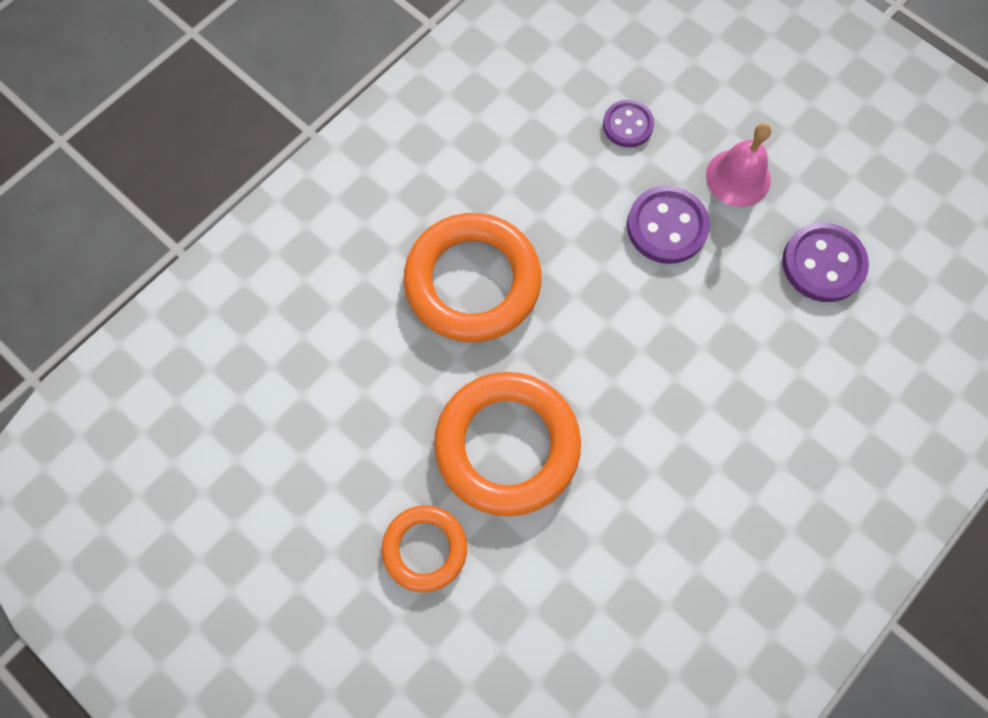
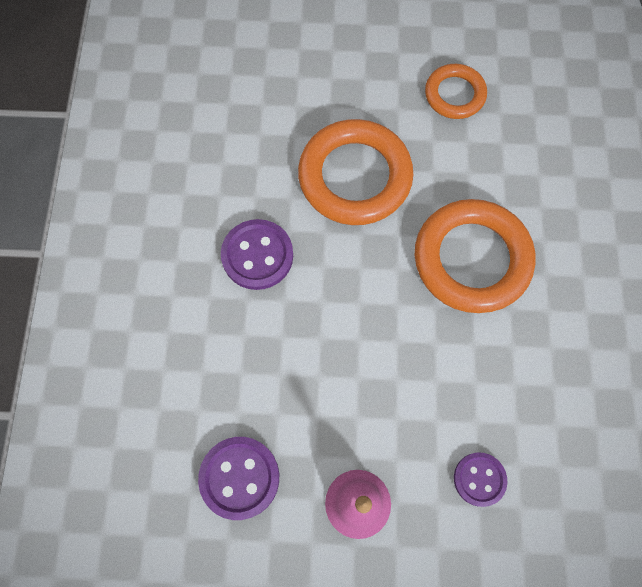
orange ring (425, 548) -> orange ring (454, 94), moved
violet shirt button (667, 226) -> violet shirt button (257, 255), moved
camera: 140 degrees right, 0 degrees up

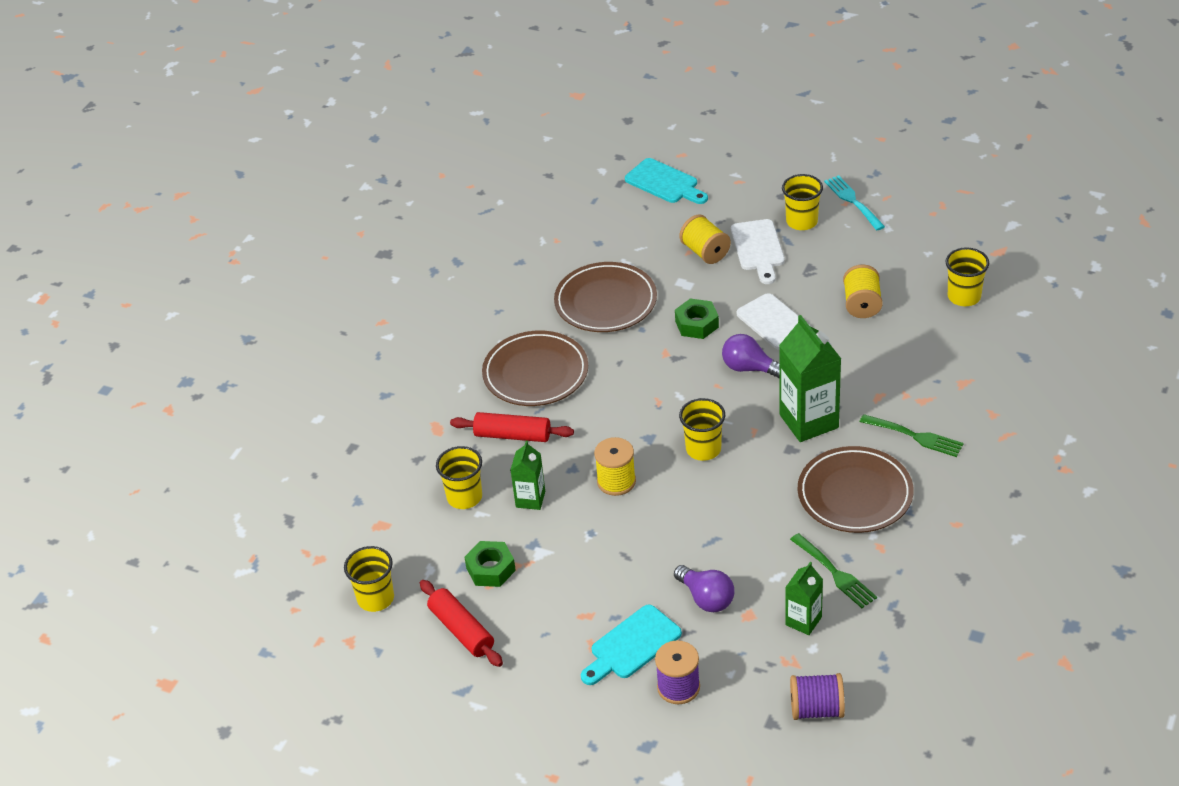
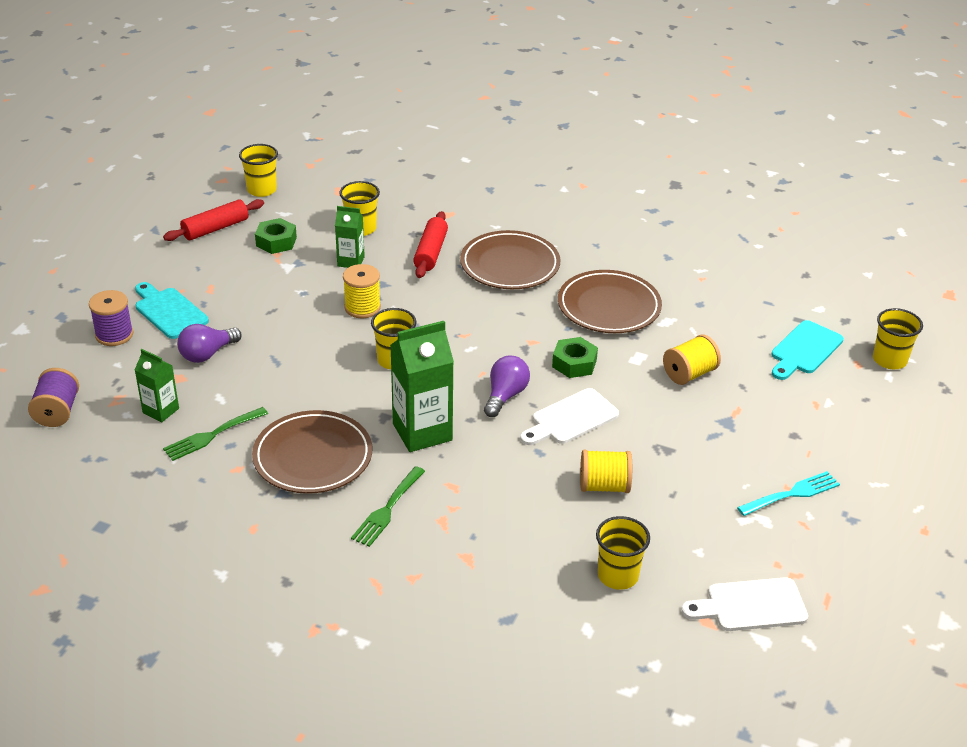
snow-white chopping board (758, 249) -> snow-white chopping board (750, 605), moved
bright yellow cup (801, 221) -> bright yellow cup (889, 360), moved
camera: 85 degrees right, 5 degrees down

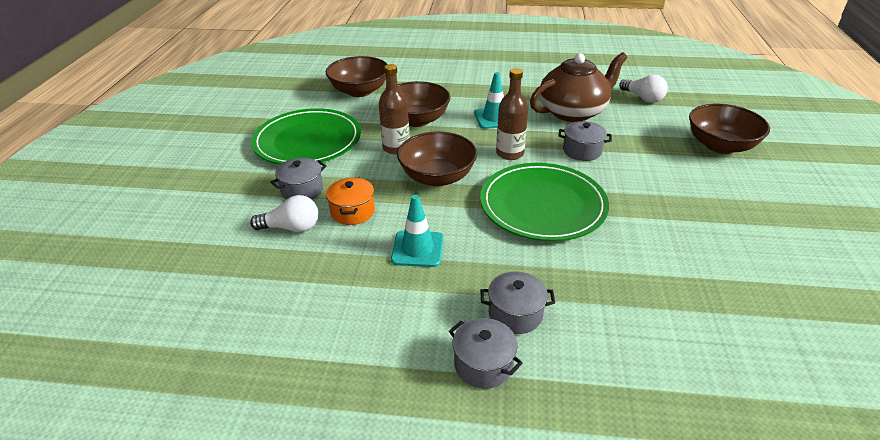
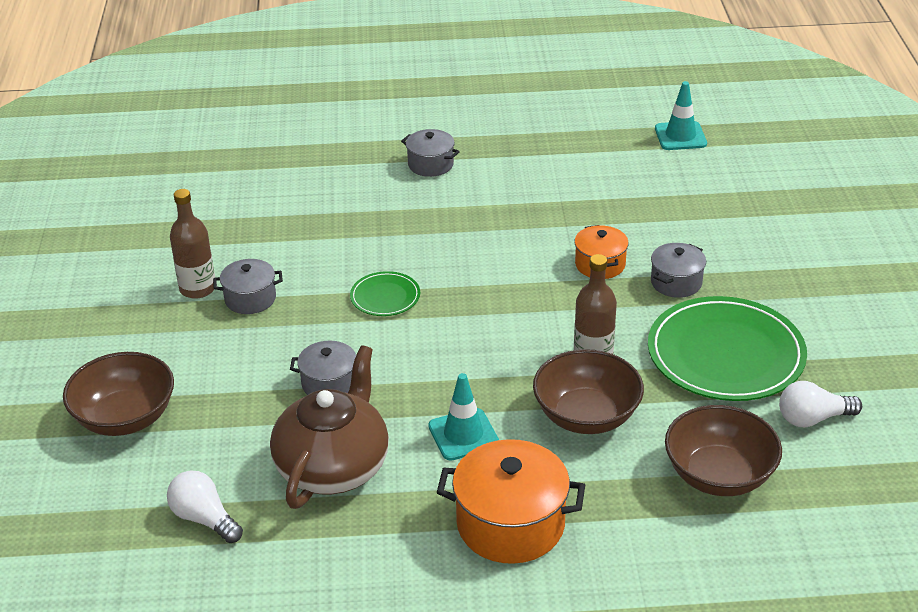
dark brown deep dish (437, 177) -> none
none -> orange cooking pot (510, 524)
snow-white bulb (291, 228) -> snow-white bulb (812, 418), moved
aqua safety cone (417, 249) -> aqua safety cone (680, 136), moved
grey cooking pot (515, 314) -> grey cooking pot (250, 299), moved
dark brown bottle (510, 153) -> dark brown bottle (197, 288), moved
dark brown china teapot (573, 112) -> dark brown china teapot (333, 466), 150 degrees clockwise
green dinner plate (542, 205) -> green dinner plate (385, 297), x0.47
camera: 170 degrees right, 0 degrees up

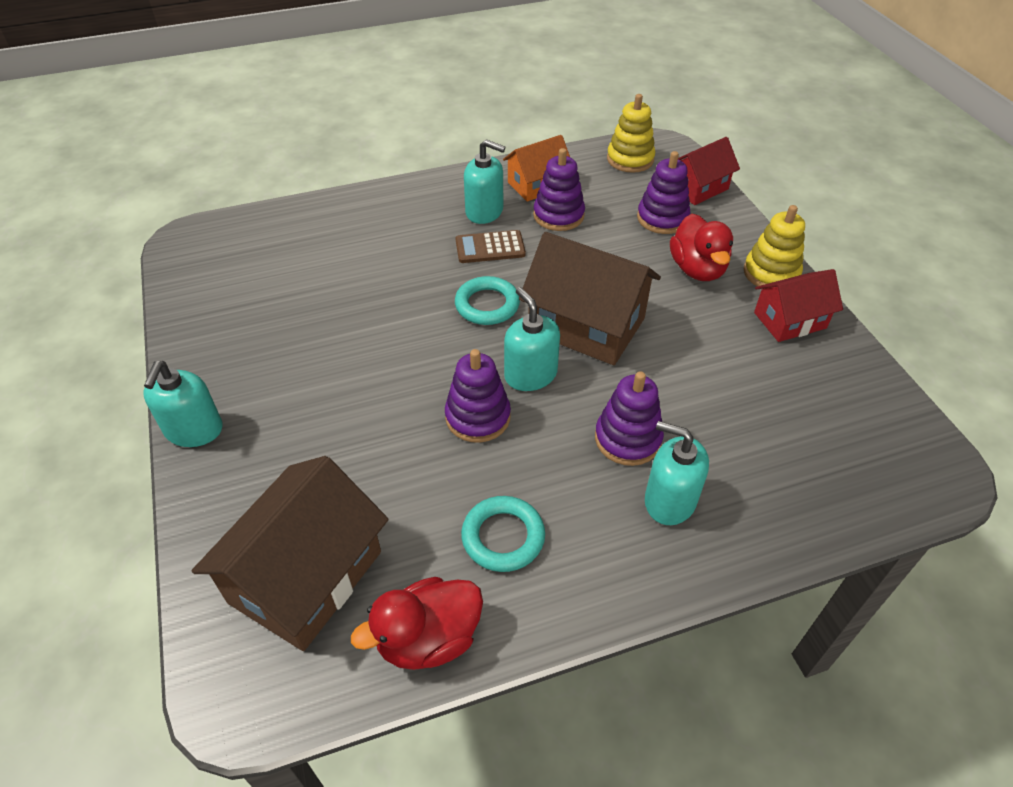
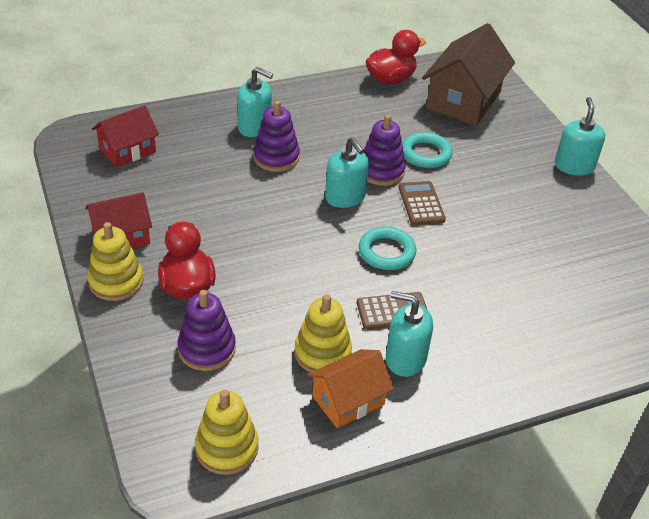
dark brown cottage (586, 325) -> none
none -> dark brown calculator (421, 204)
aqua ring (503, 537) -> aqua ring (426, 154), moved
crimson cottage (698, 188) -> crimson cottage (127, 150), moved
violet stacking toy (558, 215) -> bright yellow stacking toy (322, 353)
camera: 175 degrees right, 5 degrees down

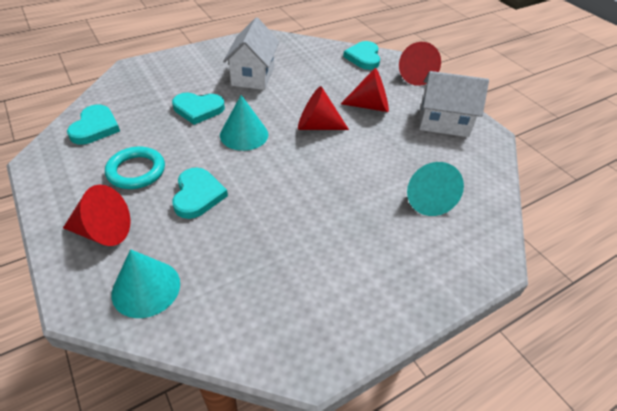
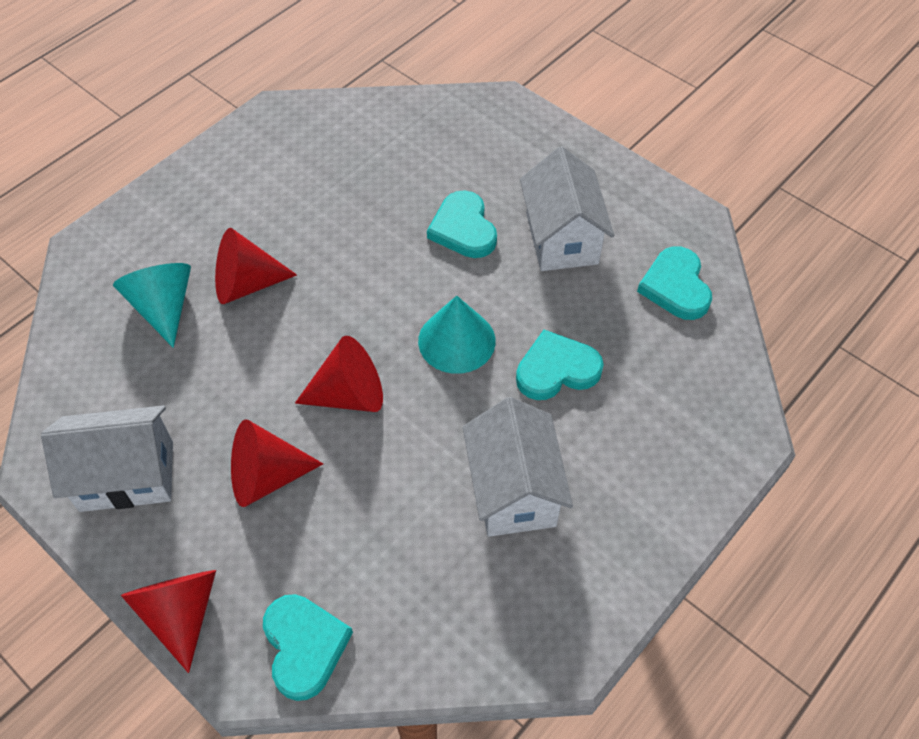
aqua solid cone (146, 288) -> none
crimson solid cone (103, 231) -> crimson solid cone (246, 284), moved
aqua ring (136, 171) -> snow-white cottage (561, 238)
camera: 165 degrees right, 10 degrees up

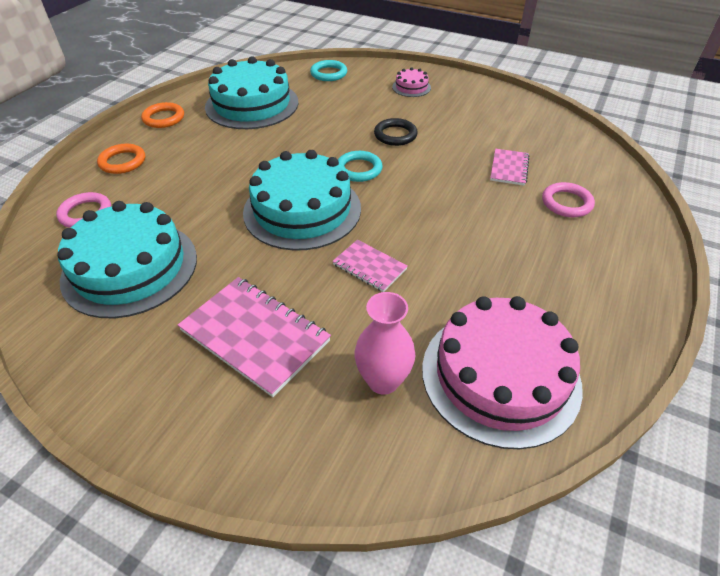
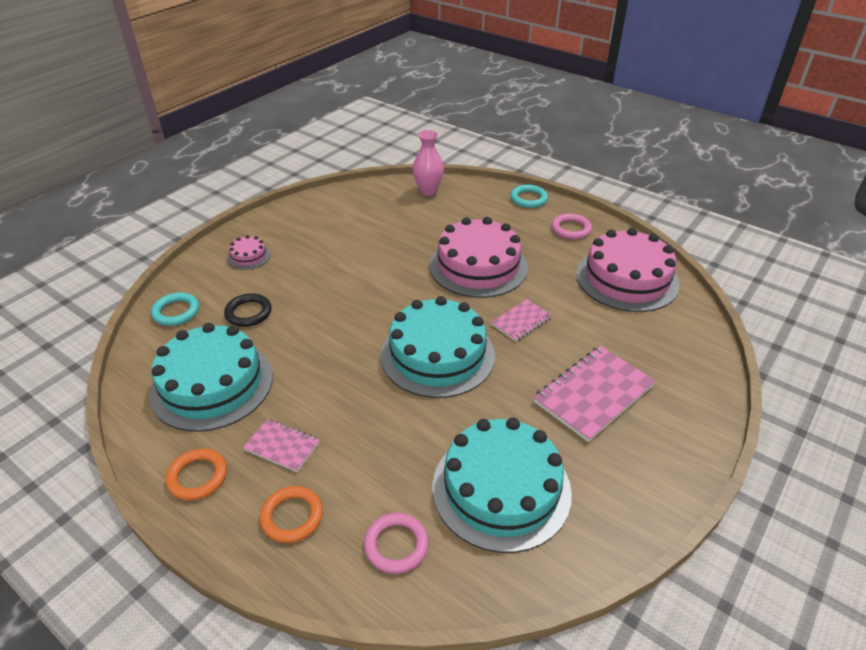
none -> rosy layer cake (478, 266)
aqua ring (359, 169) -> aqua ring (528, 199), moved
rosy vase (383, 380) -> rosy vase (428, 191), moved
jet-black ring (395, 135) -> jet-black ring (248, 313), moved
rosy exercise book (509, 168) -> rosy exercise book (282, 446), moved
rosy ring (566, 203) -> rosy ring (571, 229), moved
camera: 80 degrees left, 5 degrees down

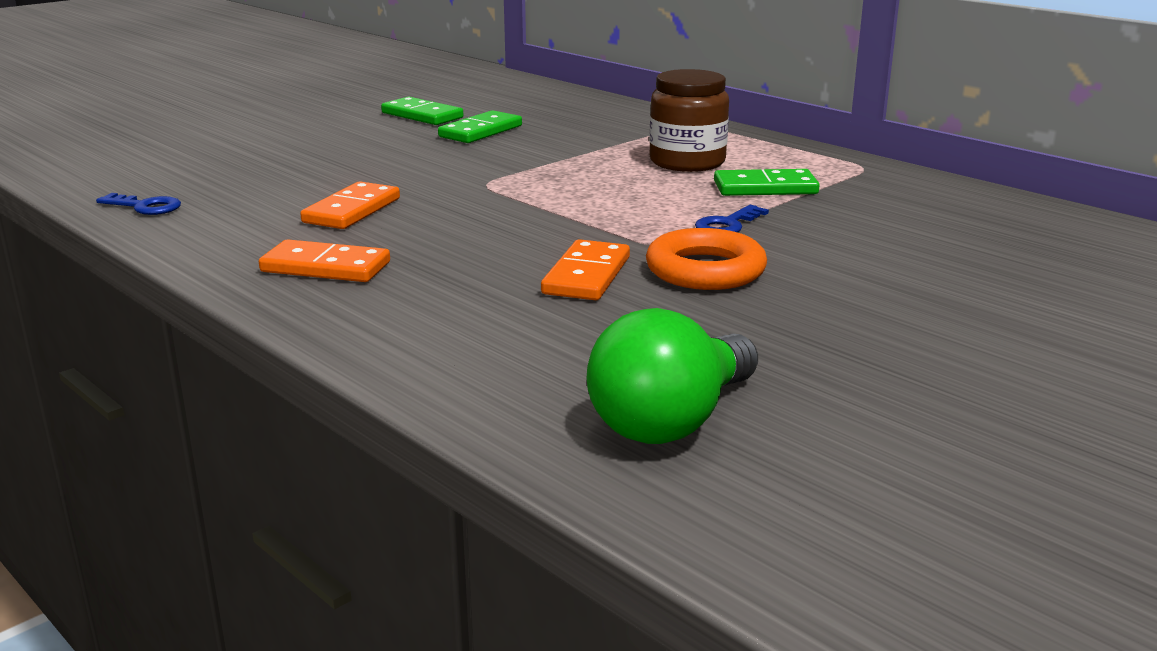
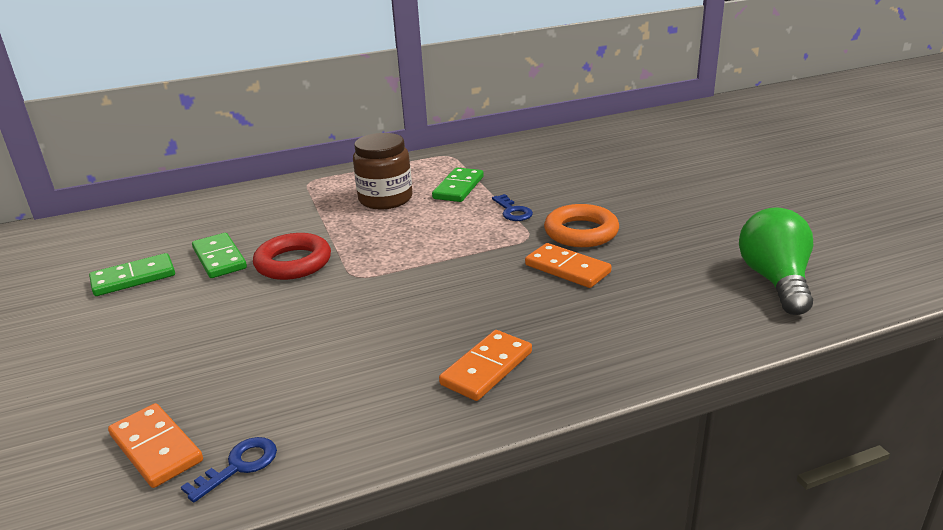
none -> crimson ring (293, 263)
orange domino piece (352, 210) -> orange domino piece (156, 448), moved
green bulb (671, 421) -> green bulb (775, 281), 150 degrees counterclockwise
camera: 65 degrees left, 5 degrees up

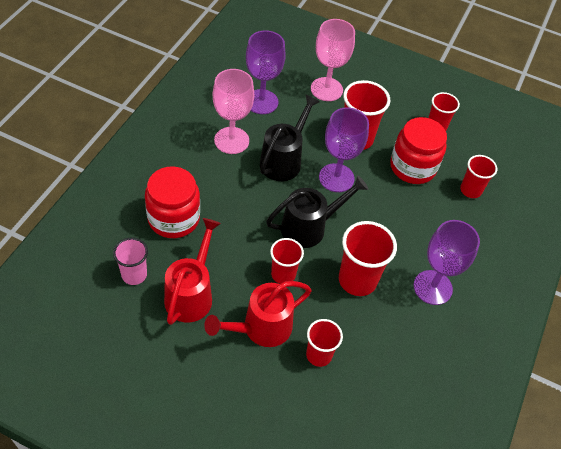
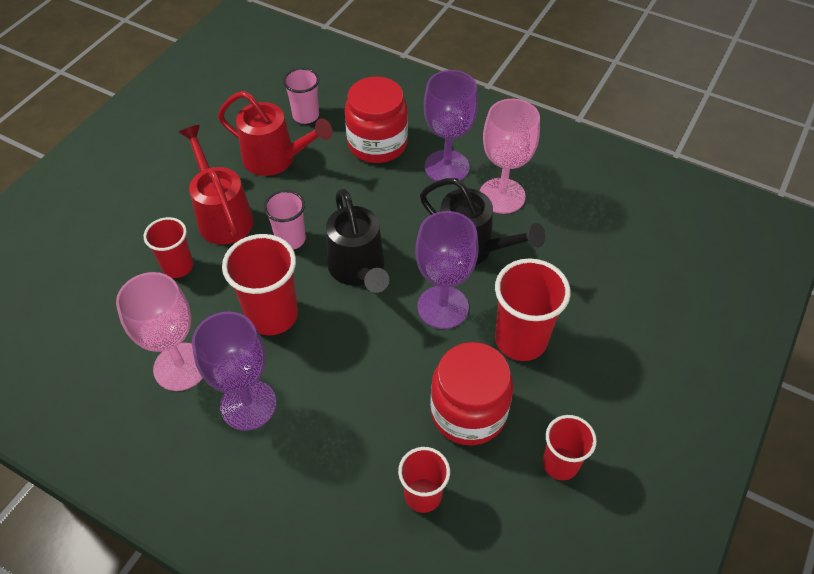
violet wine glass (261, 102) -> violet wine glass (447, 167), moved
rosy wine glass (326, 89) -> rosy wine glass (181, 367), moved
crimson cup (283, 274) -> rosy cup (290, 239)
camera: 100 degrees right, 0 degrees up

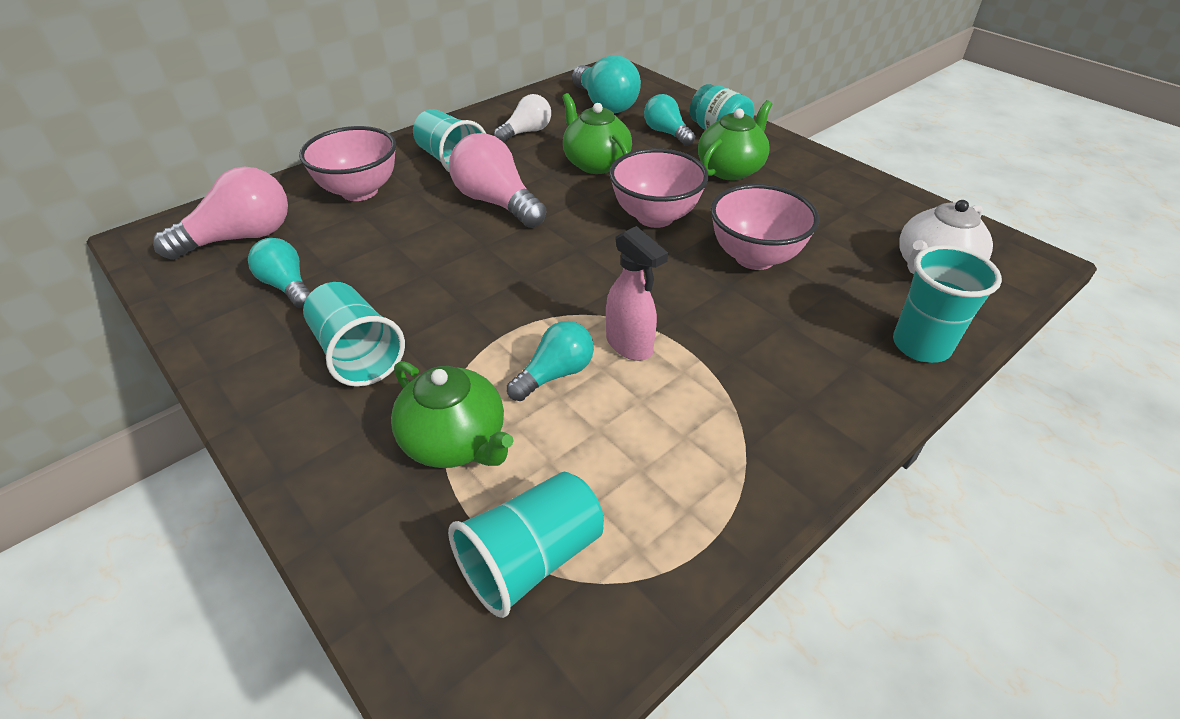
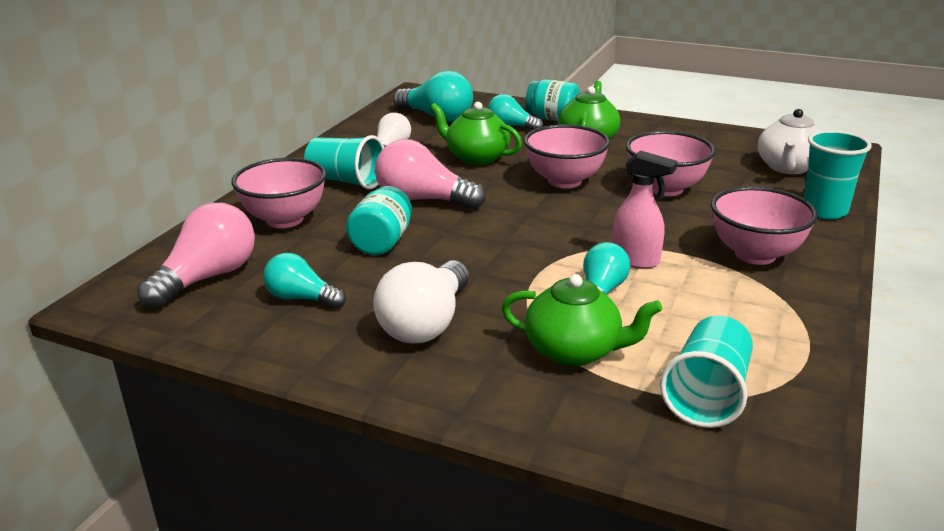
none -> aqua preserve jar (382, 242)
none -> rosy deep dish (755, 254)
aqua cup (357, 353) -> snow-white bulb (426, 323)
camera: 25 degrees left, 15 degrees down

